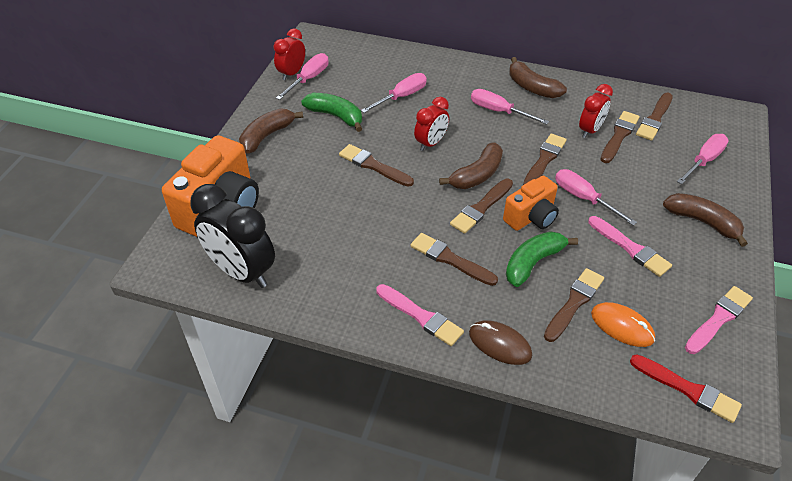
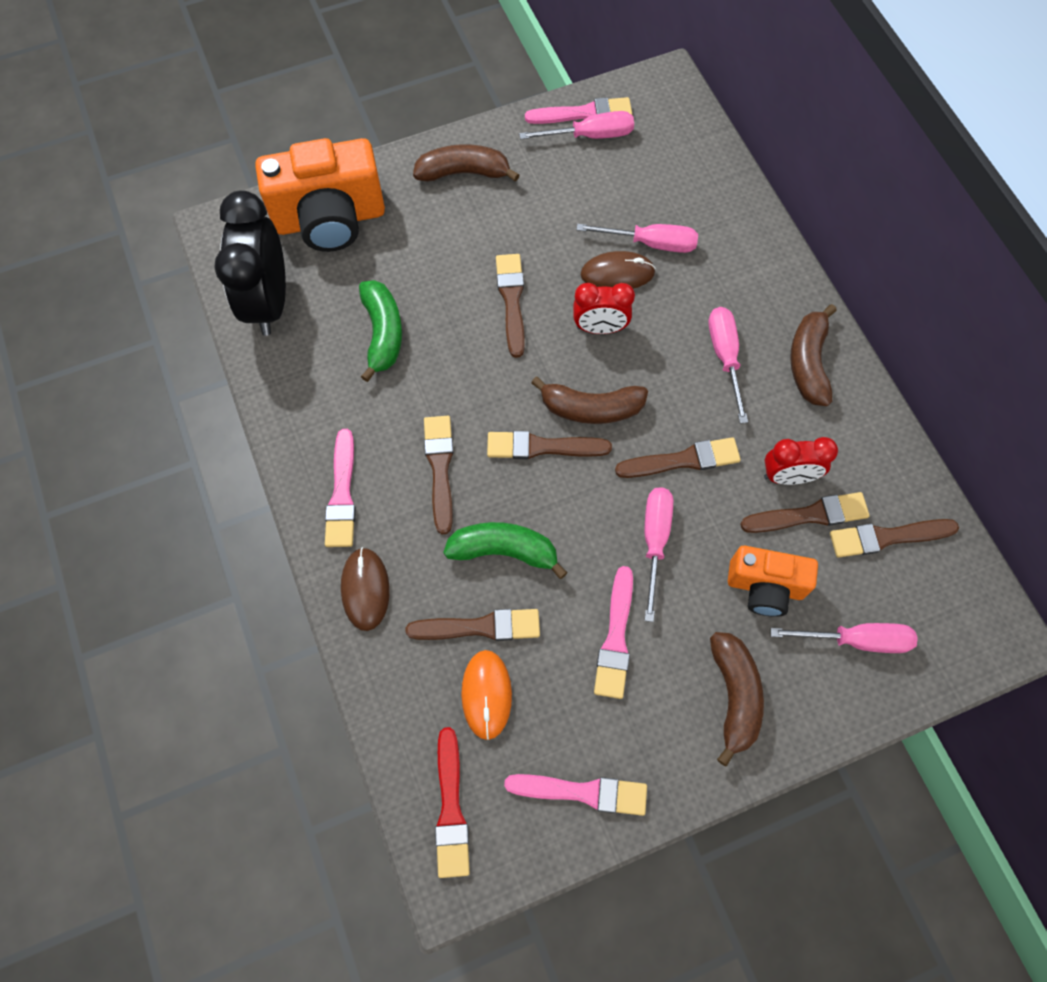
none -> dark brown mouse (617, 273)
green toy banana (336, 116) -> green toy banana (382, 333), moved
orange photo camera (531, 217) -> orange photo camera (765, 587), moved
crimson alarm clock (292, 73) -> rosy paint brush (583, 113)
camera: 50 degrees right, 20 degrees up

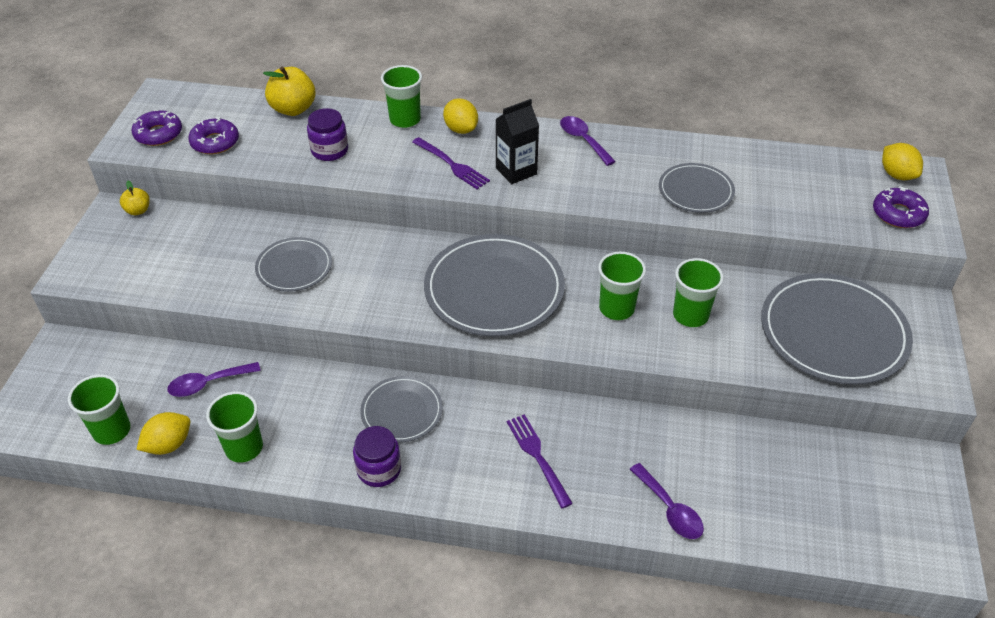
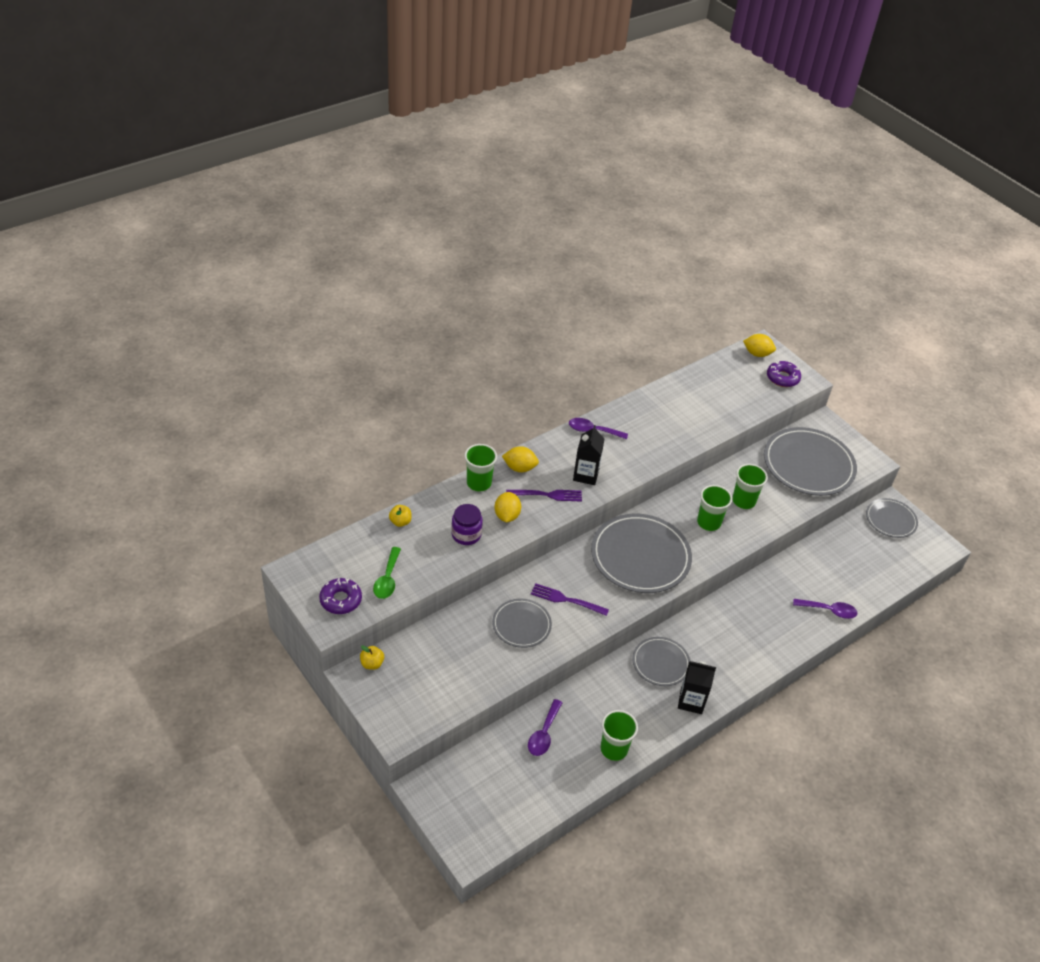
green cup (112, 430) -> none
bright yellow lemon (169, 444) -> bright yellow lemon (507, 515), moved
violet fork (537, 456) -> violet fork (566, 600), moved
grey dinner plate (695, 191) -> grey dinner plate (890, 520), moved
violet doughnut (215, 142) -> green tablespoon (387, 579)
violet preserve jar (379, 469) -> jet-black juice carton (691, 701)
bright yellow apple (293, 109) -> bright yellow apple (400, 522), x0.55
camera: 50 degrees left, 0 degrees up

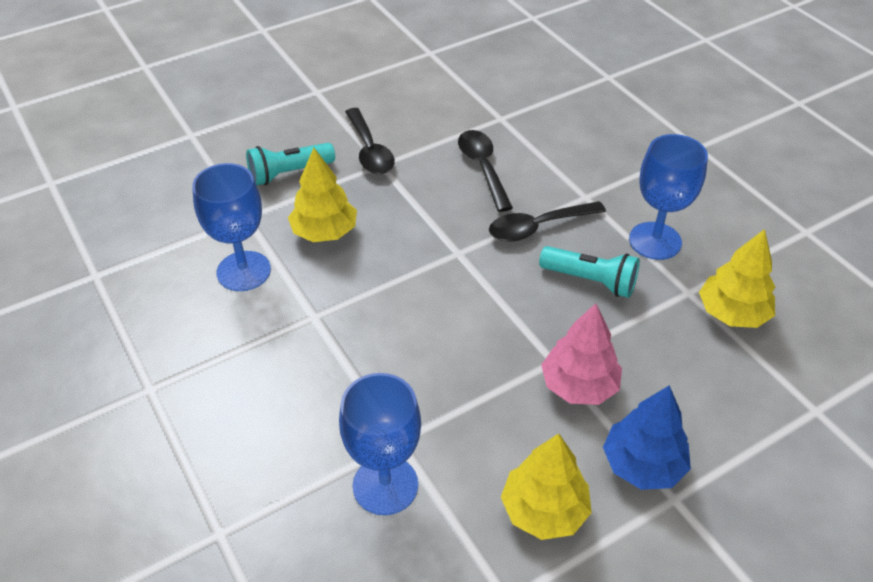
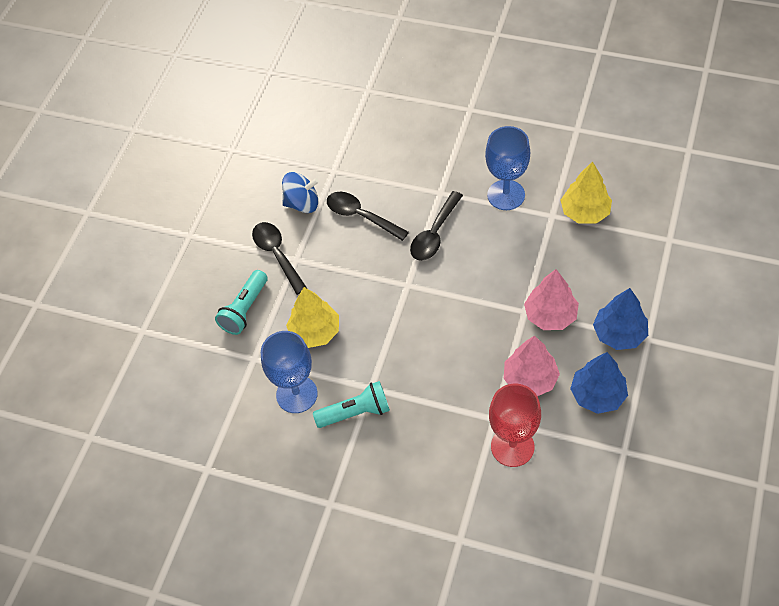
none -> cobalt spinning top (302, 203)
none -> rosy tree (530, 379)
aqua pocket torch (590, 281) -> aqua pocket torch (355, 412), moved
cobalt wine glass (385, 485) -> crimson wine glass (512, 446)
bright yellow tree (544, 510) -> cobalt tree (597, 395)
jet-black tablespoon (369, 150) -> jet-black tablespoon (277, 255), 150 degrees counterclockwise
camera: 35 degrees left, 10 degrees up

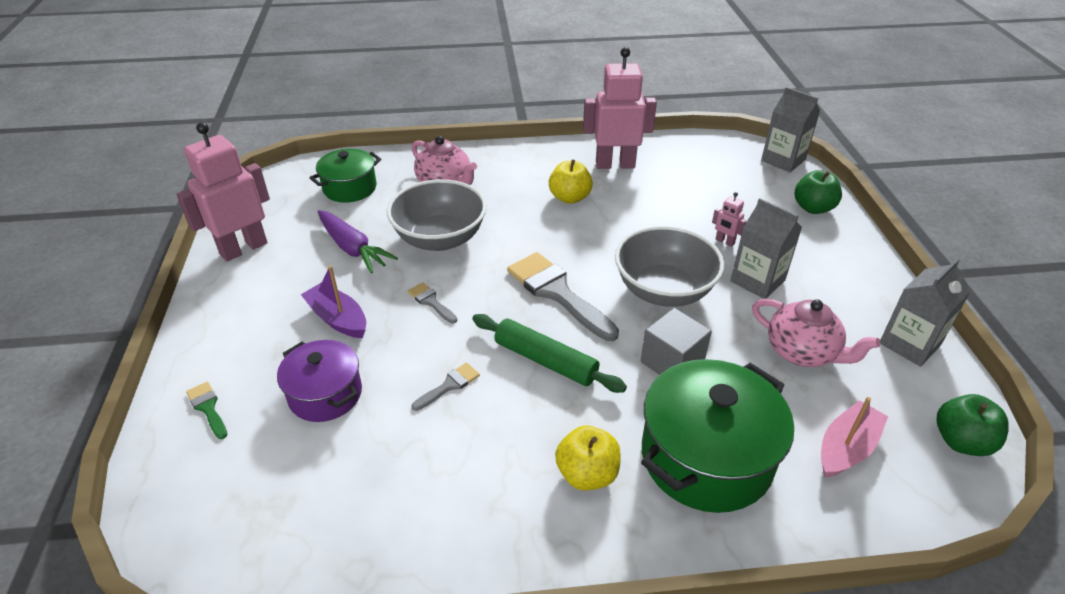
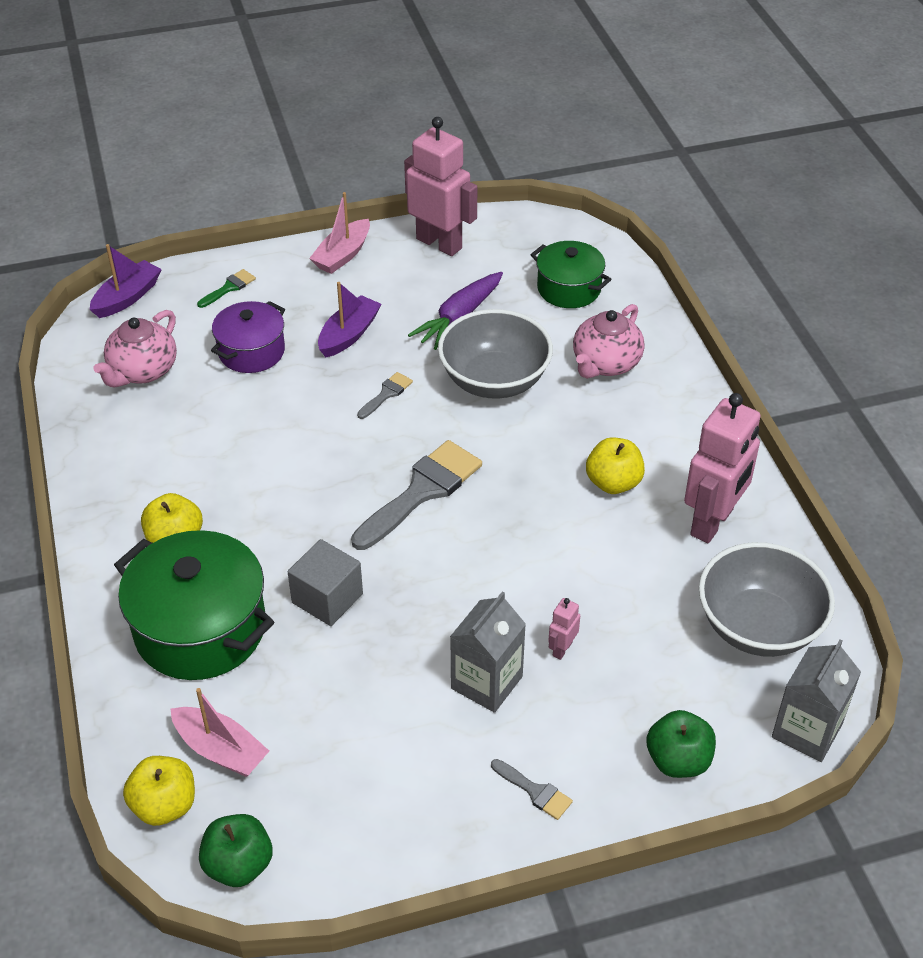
green pastry roller (545, 360) -> none
grey juice carton (909, 344) -> none
none -> violet sailboat (127, 297)
none -> bright yellow apple (164, 805)
none -> rosy sailboat (342, 255)
grey paint brush (449, 385) -> grey paint brush (535, 791), moved
grey deep dish (664, 291) -> grey deep dish (758, 626), moved
rosy china teapot (802, 352) -> rosy china teapot (143, 371), moved
rosy robot (615, 164) -> rosy robot (712, 522), 45 degrees clockwise
camera: 80 degrees right, 5 degrees up

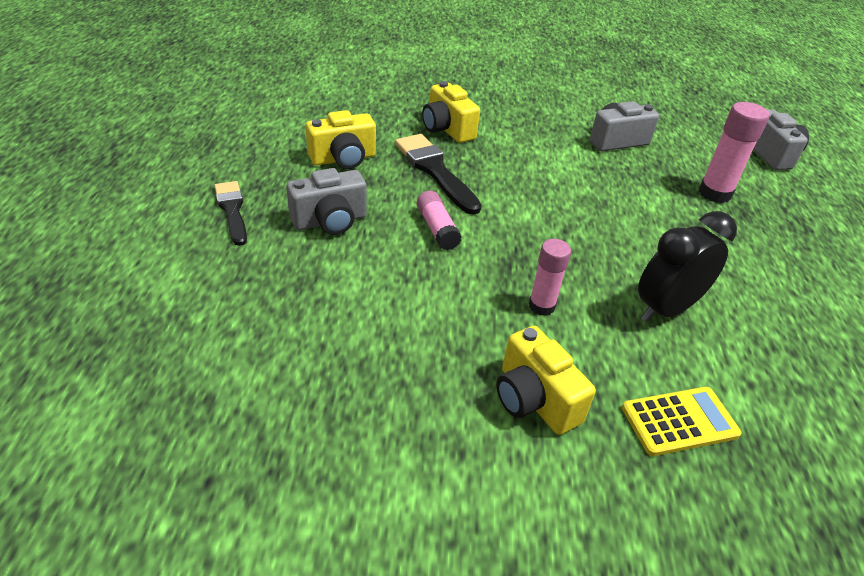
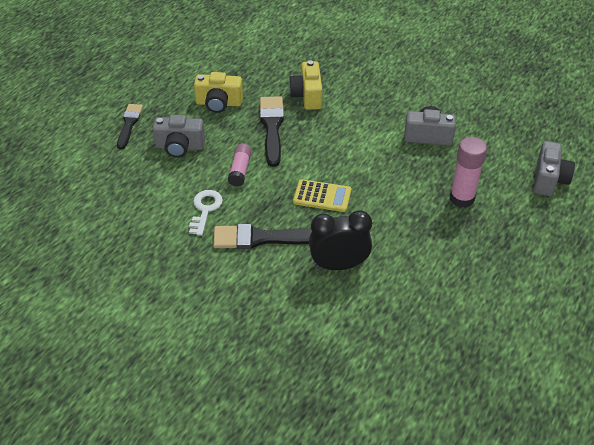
bright yellow photo camera (534, 399) -> none
none -> snow-white latchkey (205, 209)
bright yellow calculator (679, 421) -> bright yellow calculator (322, 196), moved
rosy stick of glue (541, 306) -> jet-black paint brush (262, 238)
camera: 30 degrees right, 5 degrees up

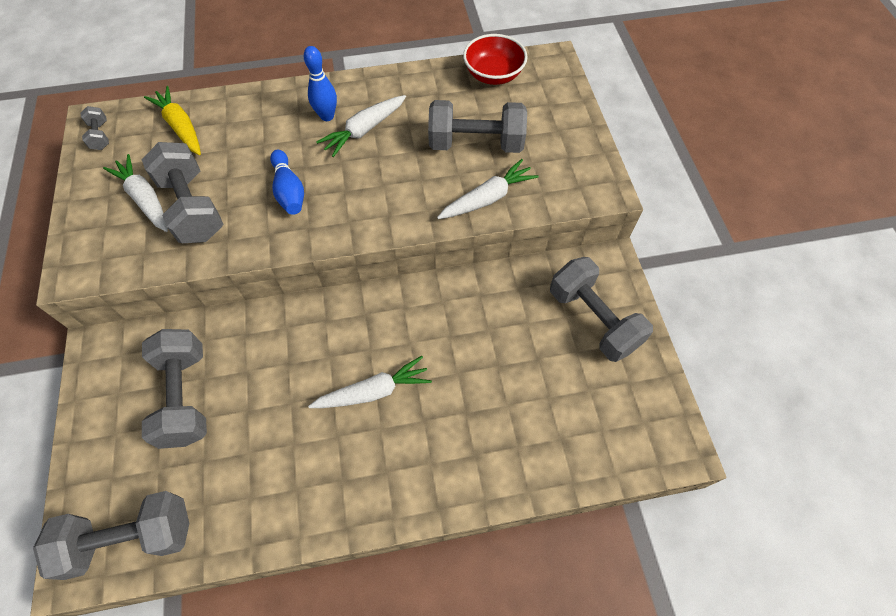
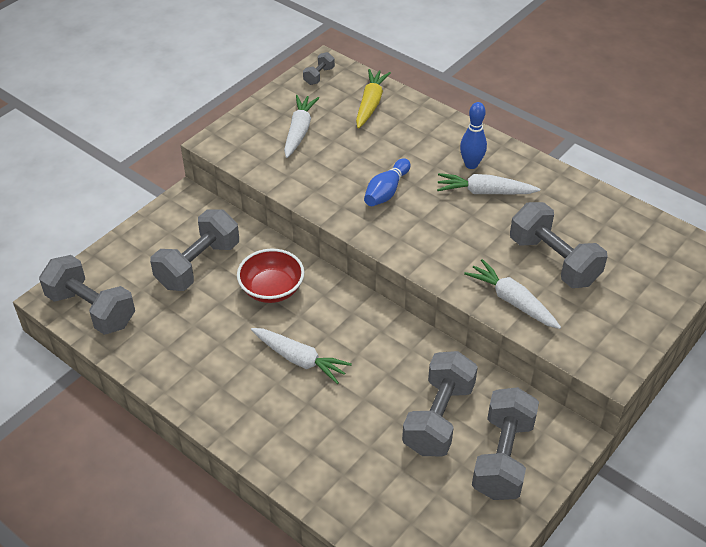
grey dumbbell (192, 208) -> grey dumbbell (438, 418), moved
crimson deep dish (493, 75) -> crimson deep dish (272, 289), moved
snow-white root vegetable (488, 198) -> snow-white root vegetable (512, 301), 150 degrees counterclockwise
camera: 50 degrees right, 15 degrees down

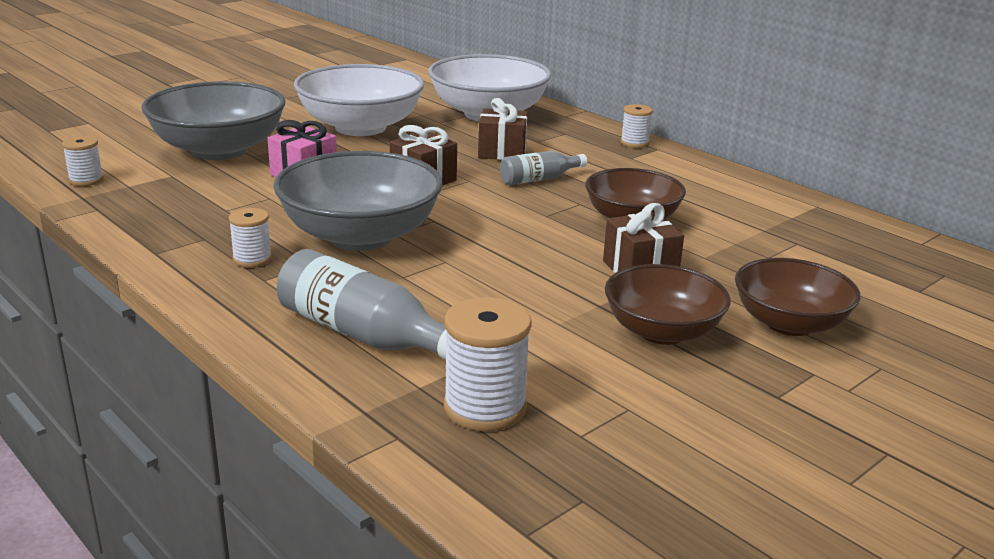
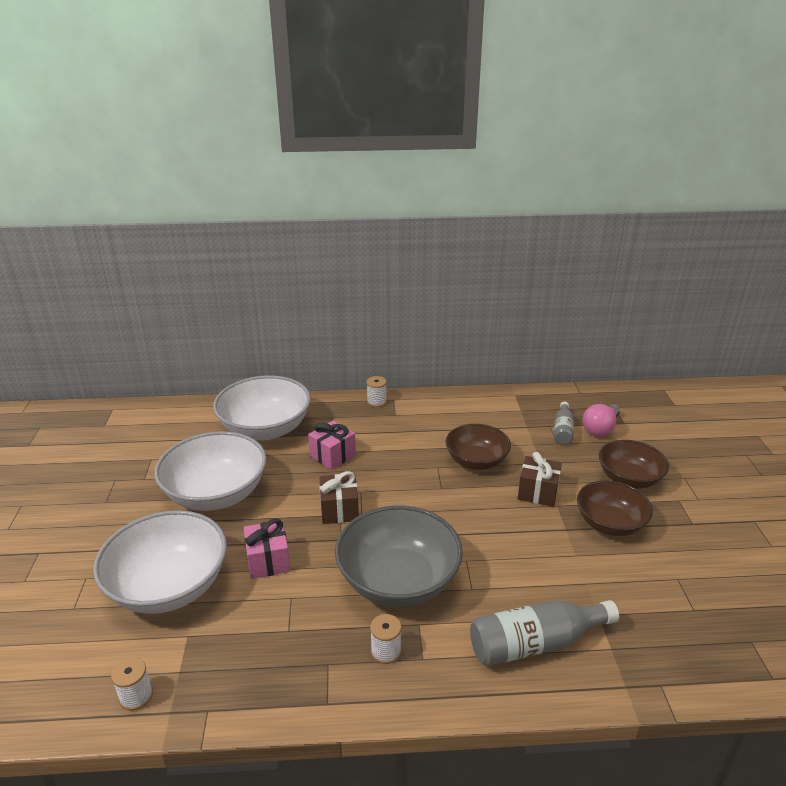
snow-white spool (485, 407) -> none
none -> rosy bulb (600, 429)
grey bottle (539, 179) -> grey bottle (563, 430), moved
grey deep dish (219, 150) -> snow-white deep dish (169, 586)
dark brown wrapped gift (502, 152) -> rosy wrapped gift (332, 455)
camera: 50 degrees left, 5 degrees up

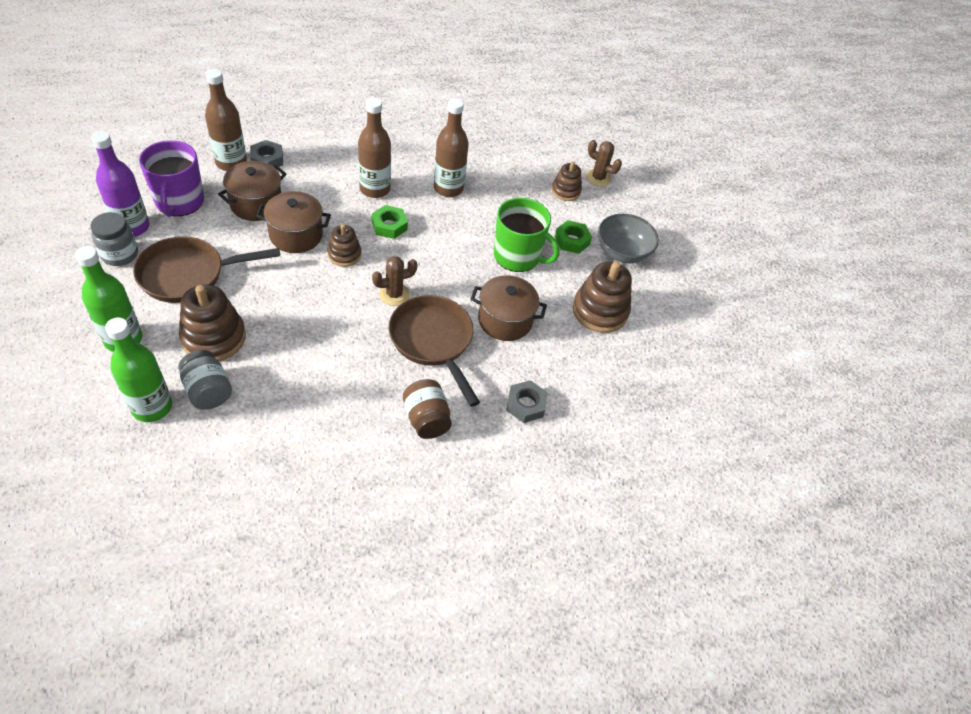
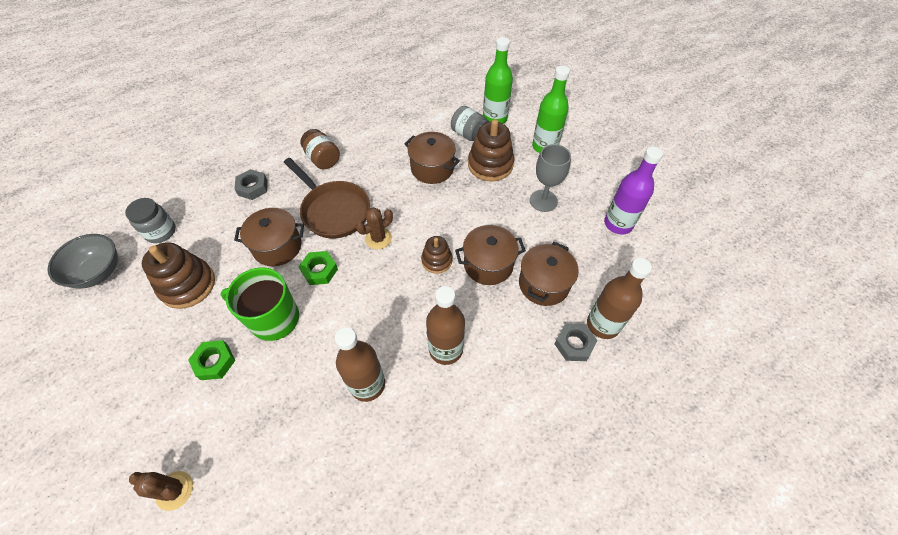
violet tea mug (179, 202) -> none
dark brown stacking toy (566, 191) -> none
none -> dark brown cooking pot (432, 168)
grey preserve jar (120, 254) -> grey preserve jar (161, 232), moved
green hex nut (389, 225) -> green hex nut (319, 270), moved
grey deep dish (622, 253) -> grey deep dish (98, 272), moved
dark brown skillet (188, 275) -> grey wine glass (543, 201)
camera: 170 degrees right, 5 degrees up

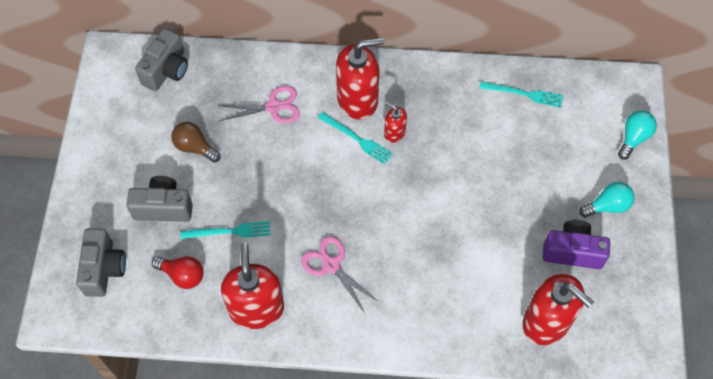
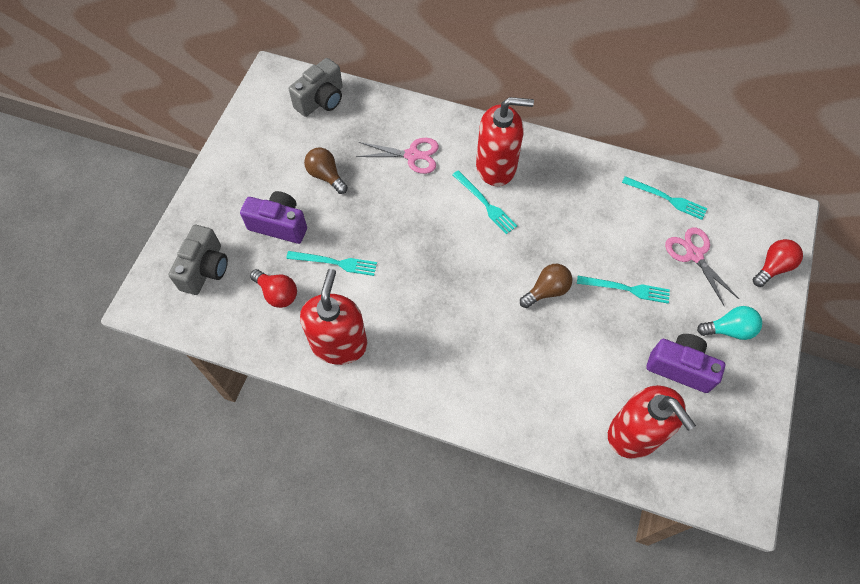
crimson pump bottle (394, 132) -> none
none -> dark brown bulb (547, 291)
none -> aqua fork (626, 289)
rosy pair of scissors (331, 265) -> rosy pair of scissors (694, 255), moved
grey photo camera (163, 207) -> violet photo camera (279, 225)
aqua bulb (633, 138) -> crimson bulb (773, 267)
camera: 15 degrees right, 0 degrees up

